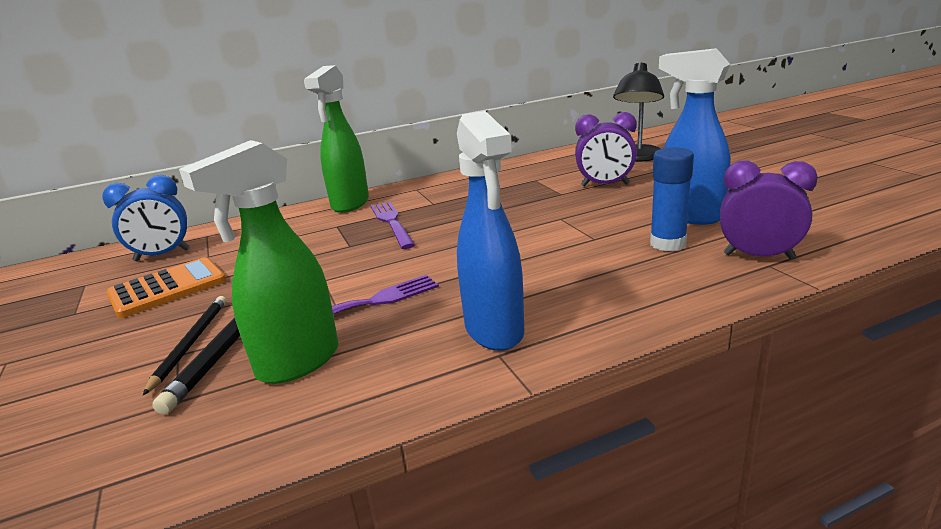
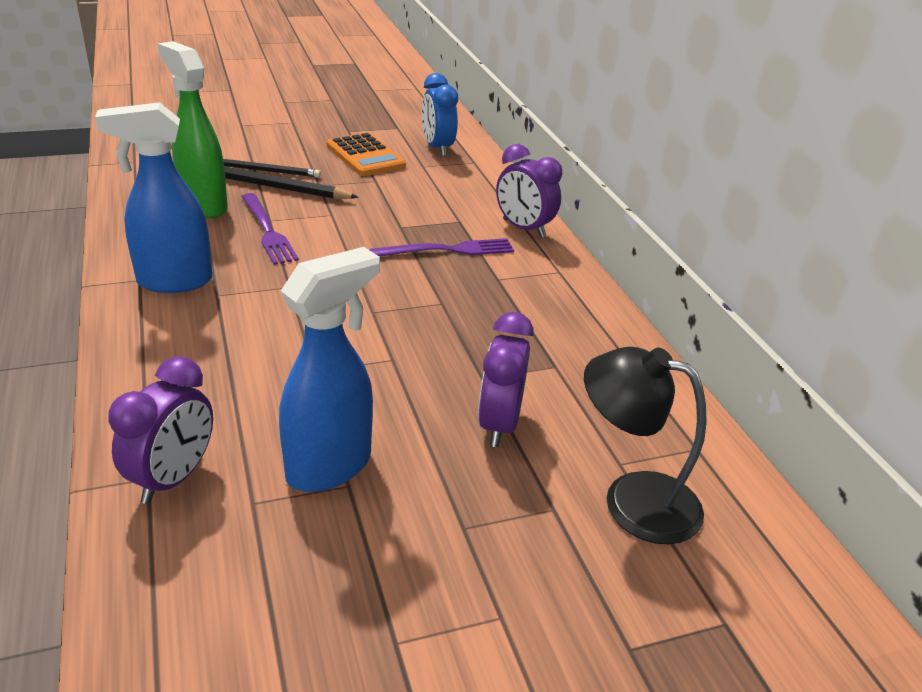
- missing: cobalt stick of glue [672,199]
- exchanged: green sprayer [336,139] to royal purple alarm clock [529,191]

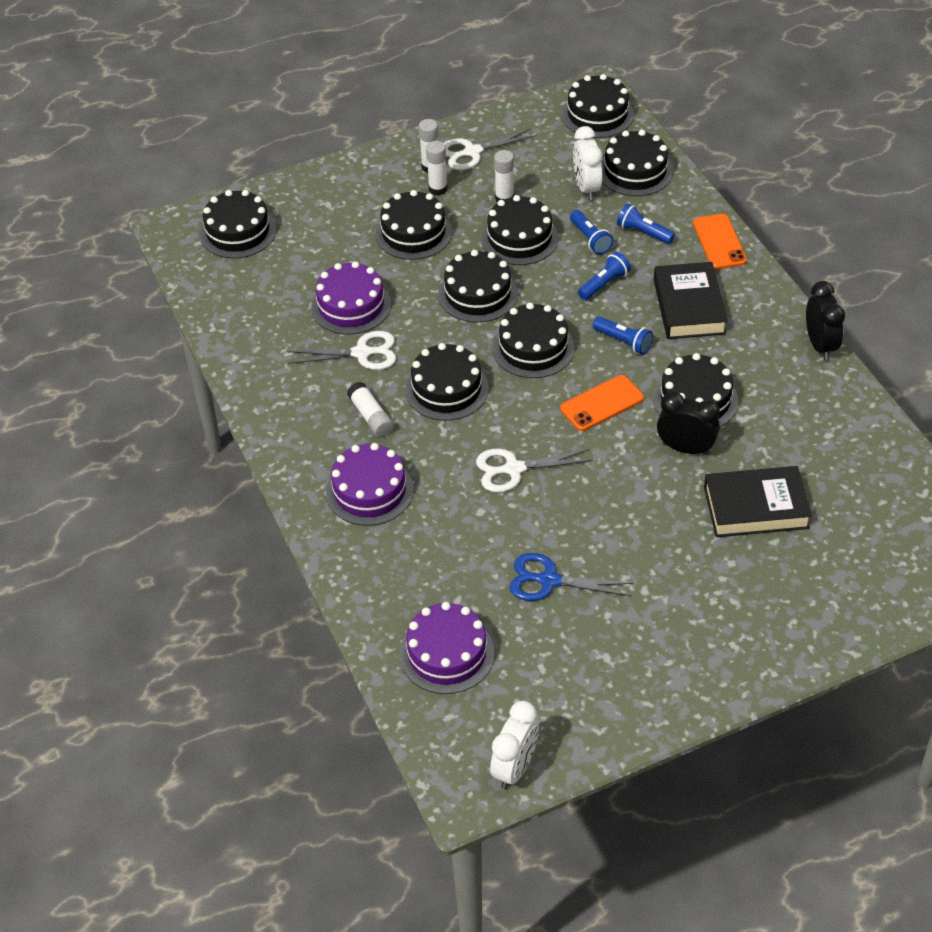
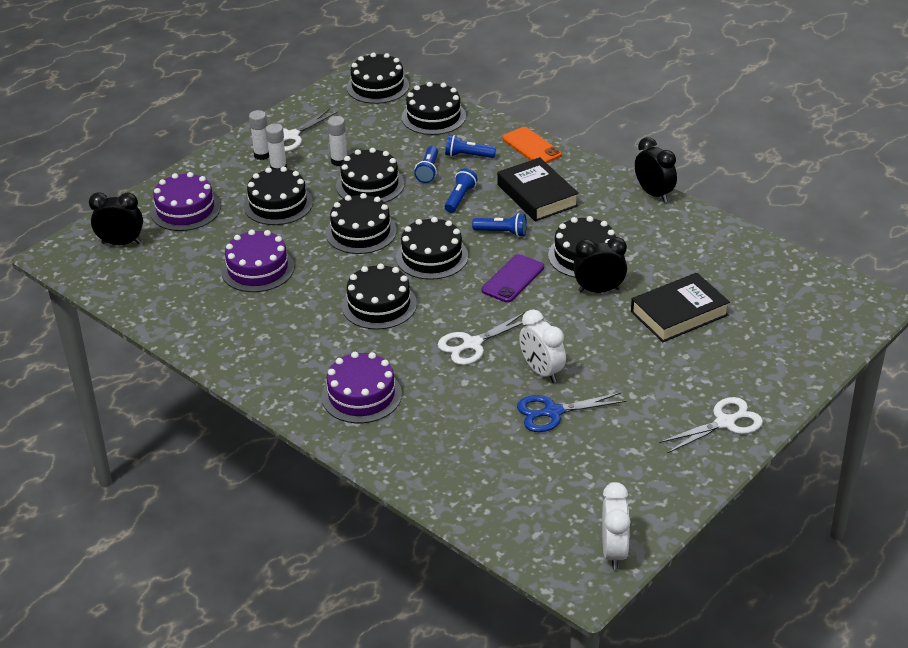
- missing: white stick of glue [370,409]
- relocated: white scissors [341,350] to [711,425]
- relocated: royal purple gateau [447,648] to [185,201]
- relocated: white alarm clock [588,163] to [542,346]
- exchanged: jet-black gateau [238,224] to jet-black alarm clock [116,218]
- colour: bright orange mobile phone [602,403] to royal purple mobile phone [513,278]
- spun: cobalt pocket torch [591,232] = [426,164] 60 degrees clockwise

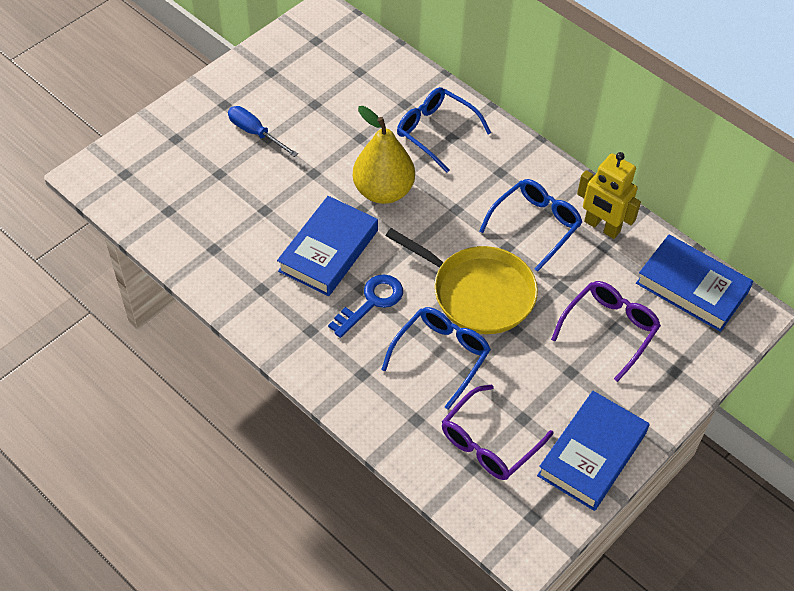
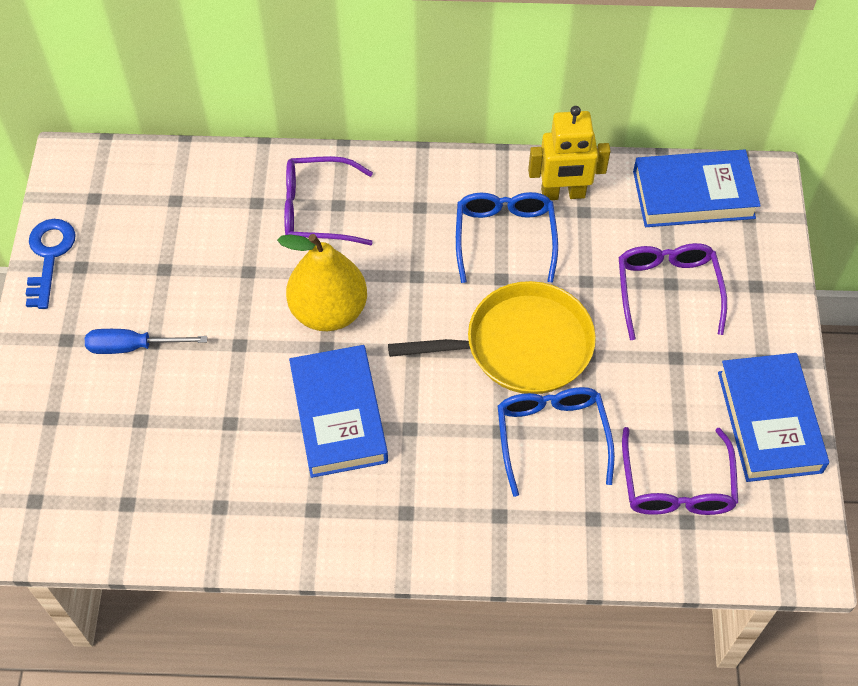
- relocated: cobalt door key [365,306] to [51,264]
- colour: cobalt eyeglasses [444,129] to royal purple eyeglasses [328,200]

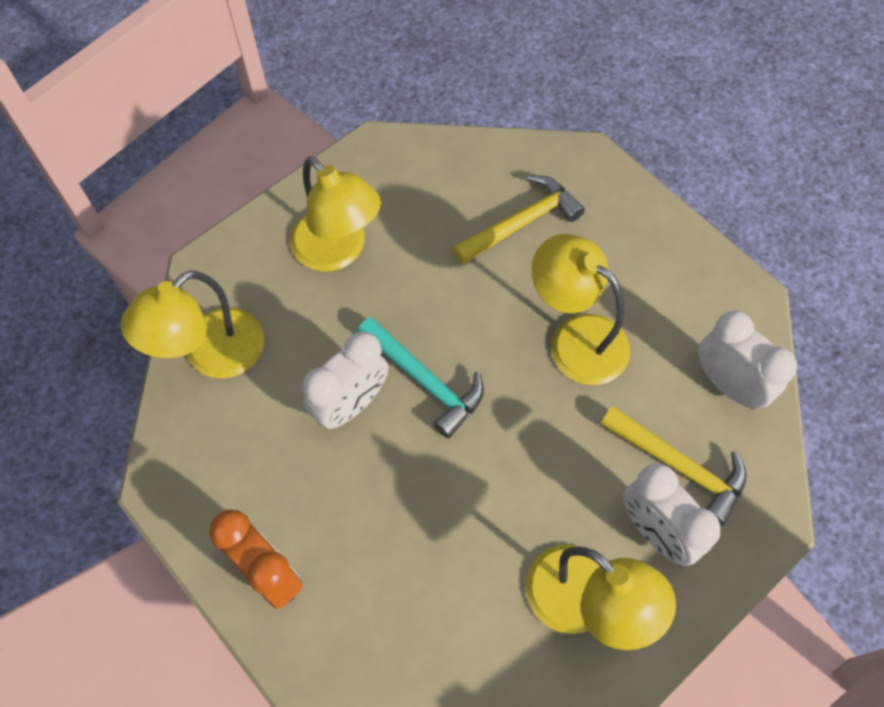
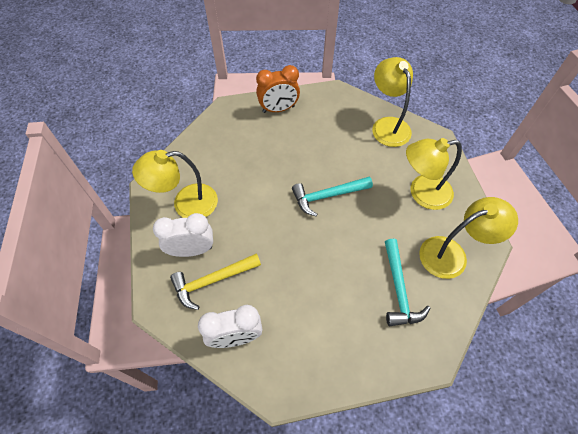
- missing: white alarm clock [345,380]
- relocated: yellow lamp [581,309] to [468,238]
- colour: yellow carpenter's hammer [519,219] to turquoise carpenter's hammer [407,282]

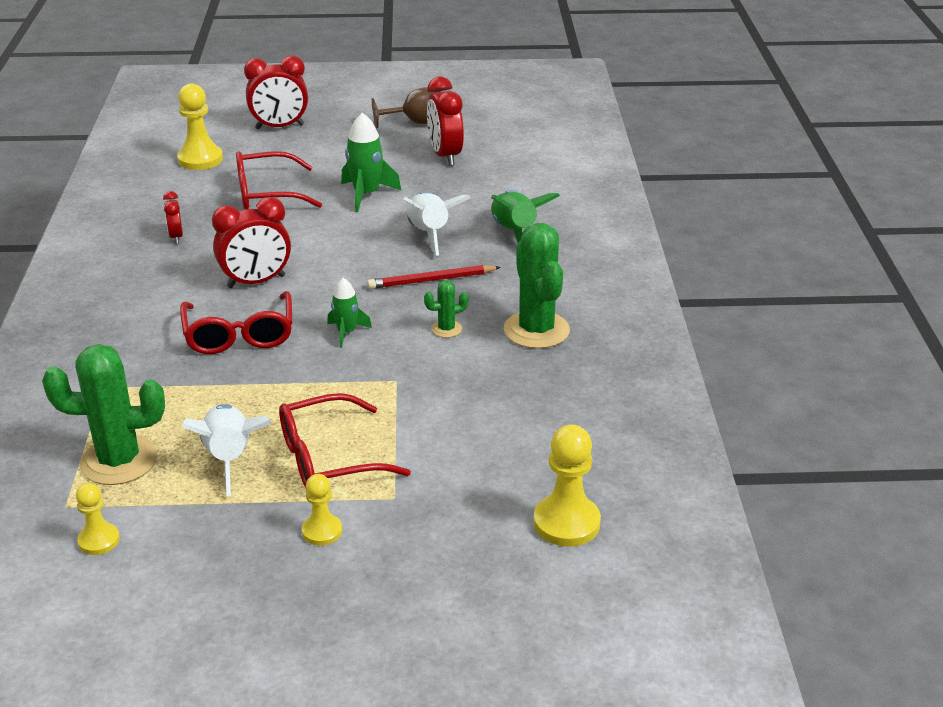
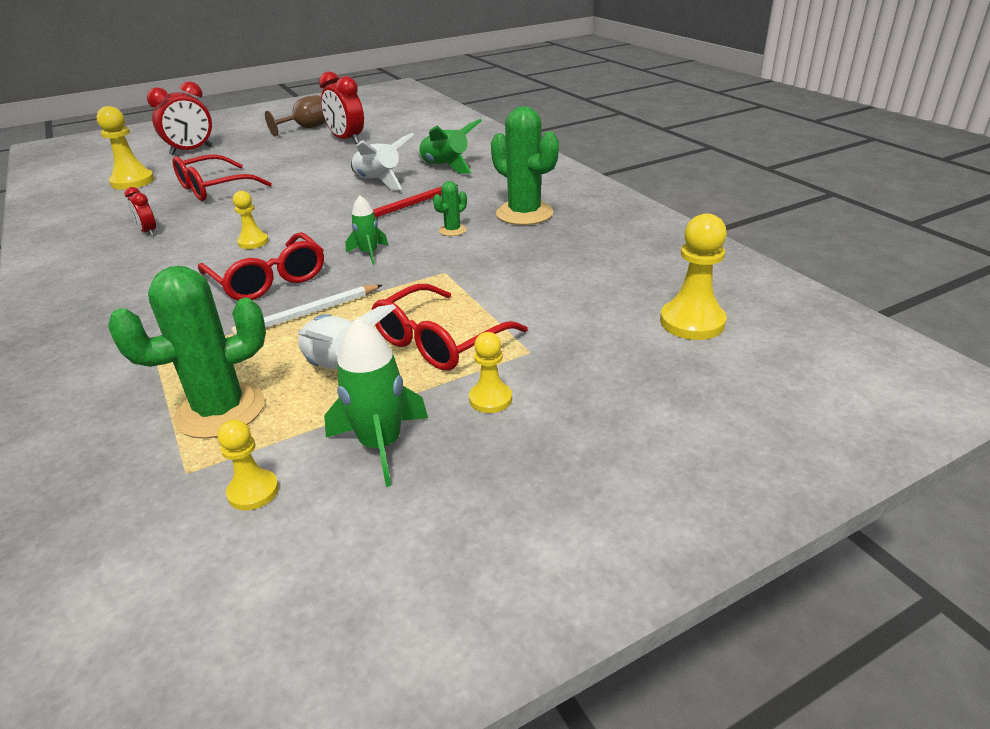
- appeared: white pencil [306,310]
- relocated: green toy rocket [371,162] to [376,402]
- exchanged: red alarm clock [251,242] to yellow chess pawn [251,220]

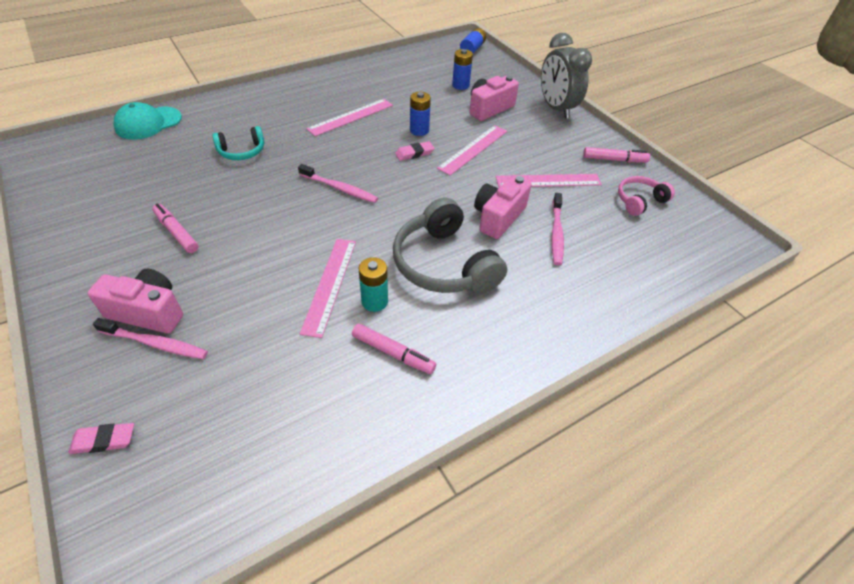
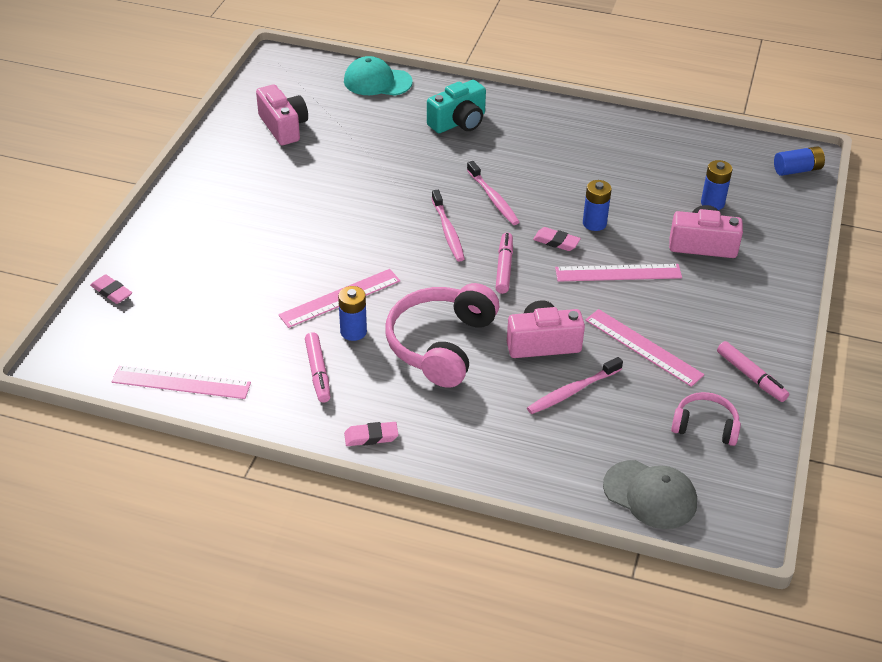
- missing: turquoise headphones [238,143]
- missing: ash-grey alarm clock [566,76]
- appeared: rosy pencil eraser [371,434]
- appeared: turquoise camera [456,106]
- appeared: ash-grey peaked cap [650,494]
- relocated: rosy camera [135,301] to [282,114]
- relocated: rosy toothbrush [150,338] to [493,193]
- relocated: rosy marker pen [175,228] to [504,263]
- relocated: rosy measuring stick [350,117] to [181,382]
- colour: turquoise power cell [373,284] to cobalt power cell [352,313]
- colour: ash-grey headphones [450,245] to rosy headphones [442,335]

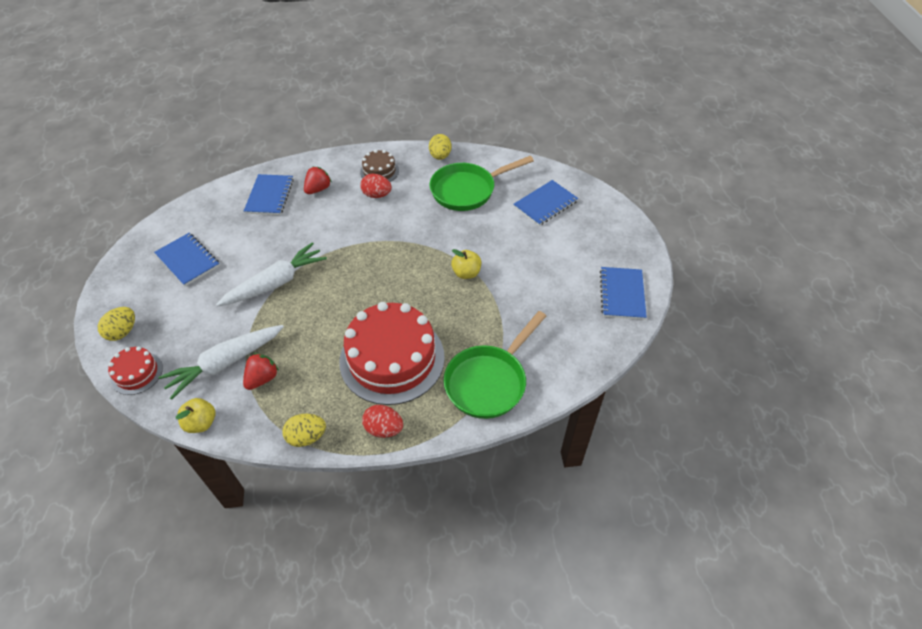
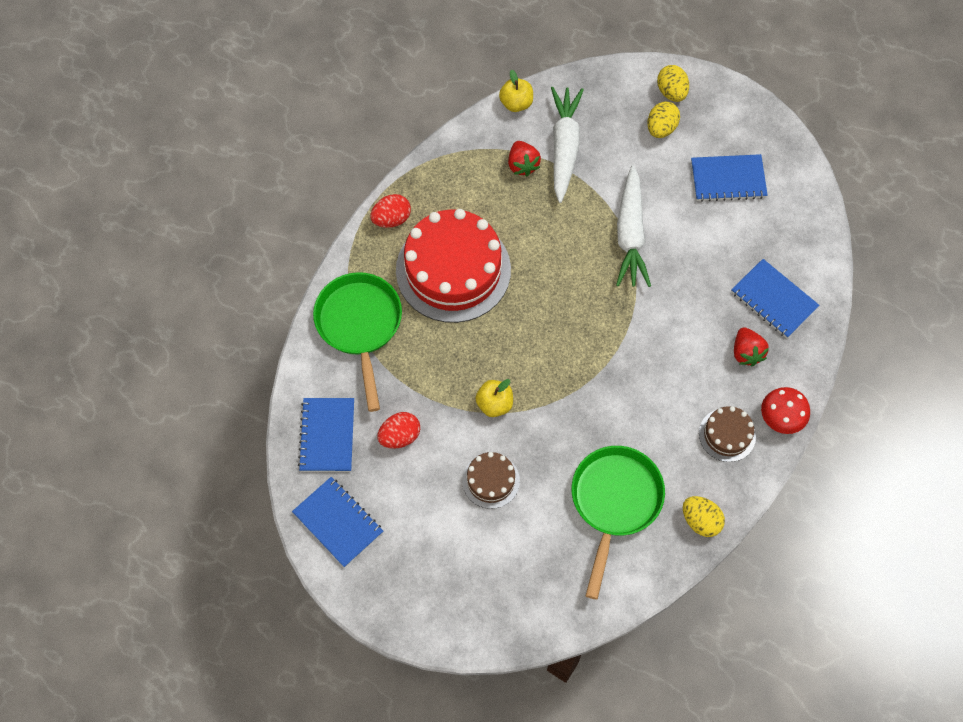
- missing: red gateau [135,370]
- appeared: brown gateau [491,480]
- appeared: red mushroom [785,410]
- relocated: yellow toy egg [304,430] to [663,120]
- relocated: red toy egg [376,186] to [398,430]
- relocated: cobalt notebook [545,203] to [326,435]

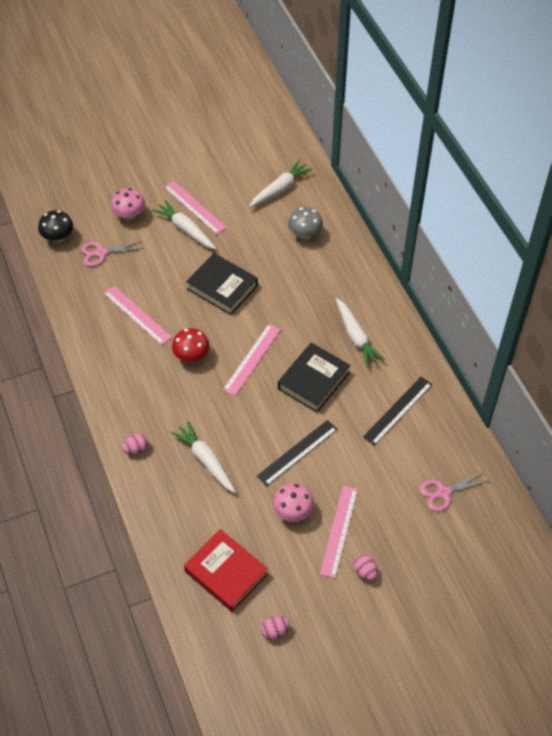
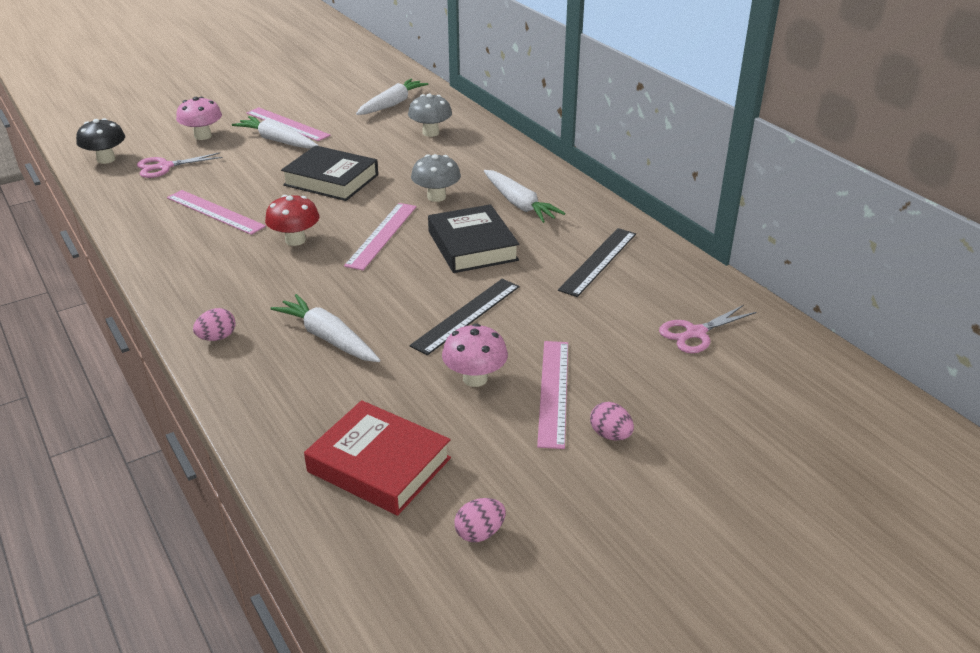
- appeared: ash-grey mushroom [436,178]
- spun: jet-black hardcover [314,378] = [473,238] 45 degrees counterclockwise

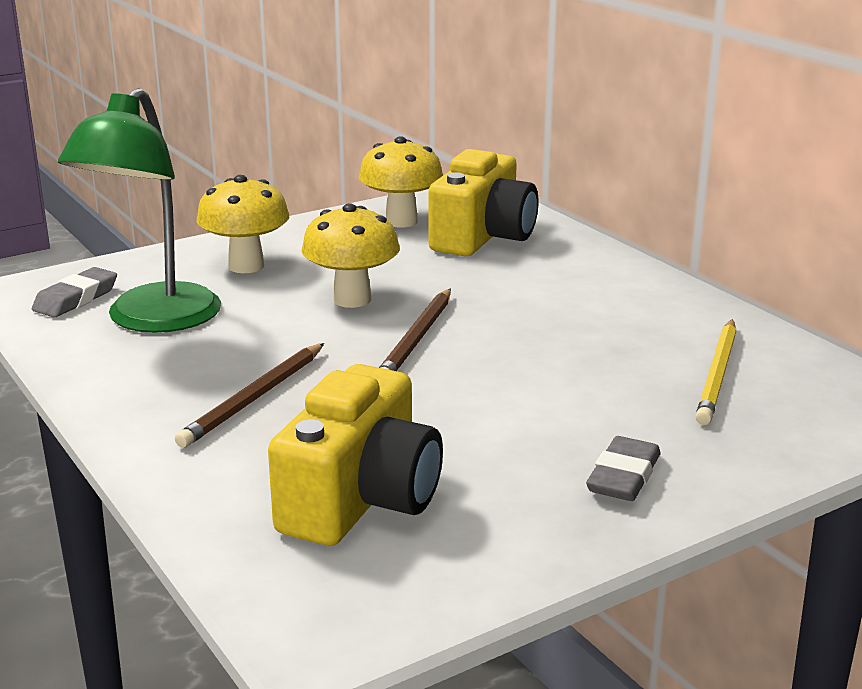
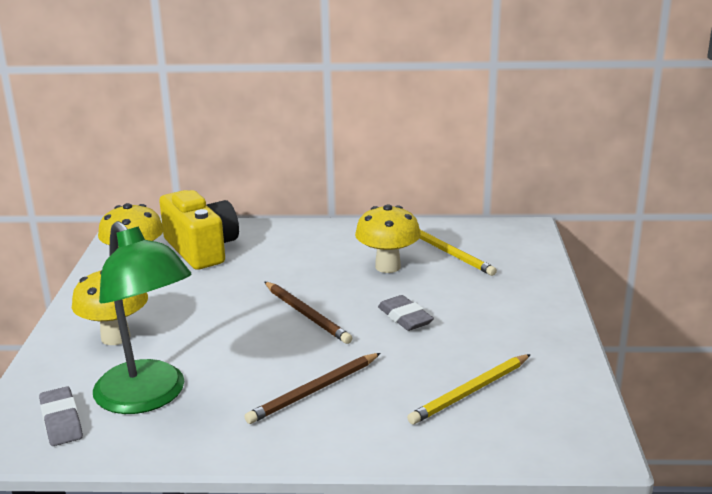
- relocated: yellow mushroom [351,255] to [388,238]
- relocated: ash-grey pencil eraser [623,468] to [406,313]
- exchanged: yellow camera [355,455] to yellow pencil [469,389]
- spun: brown pencil [249,395] = [312,388] 75 degrees clockwise

